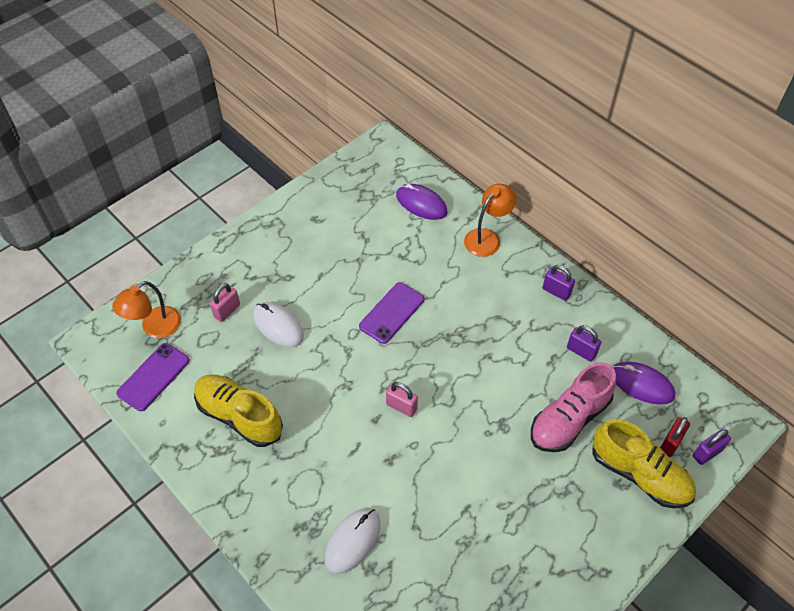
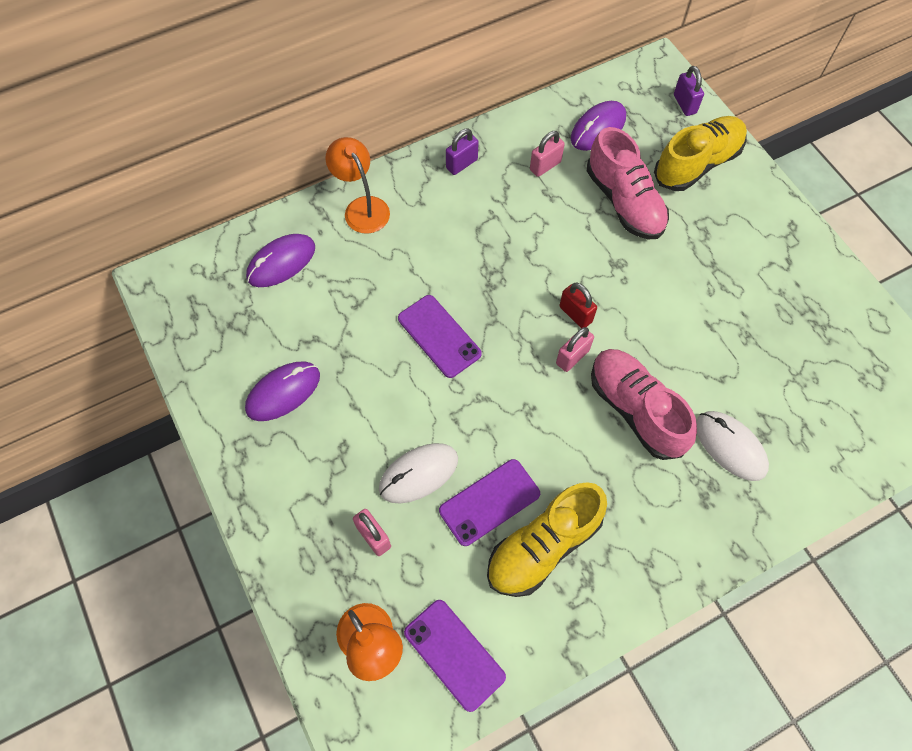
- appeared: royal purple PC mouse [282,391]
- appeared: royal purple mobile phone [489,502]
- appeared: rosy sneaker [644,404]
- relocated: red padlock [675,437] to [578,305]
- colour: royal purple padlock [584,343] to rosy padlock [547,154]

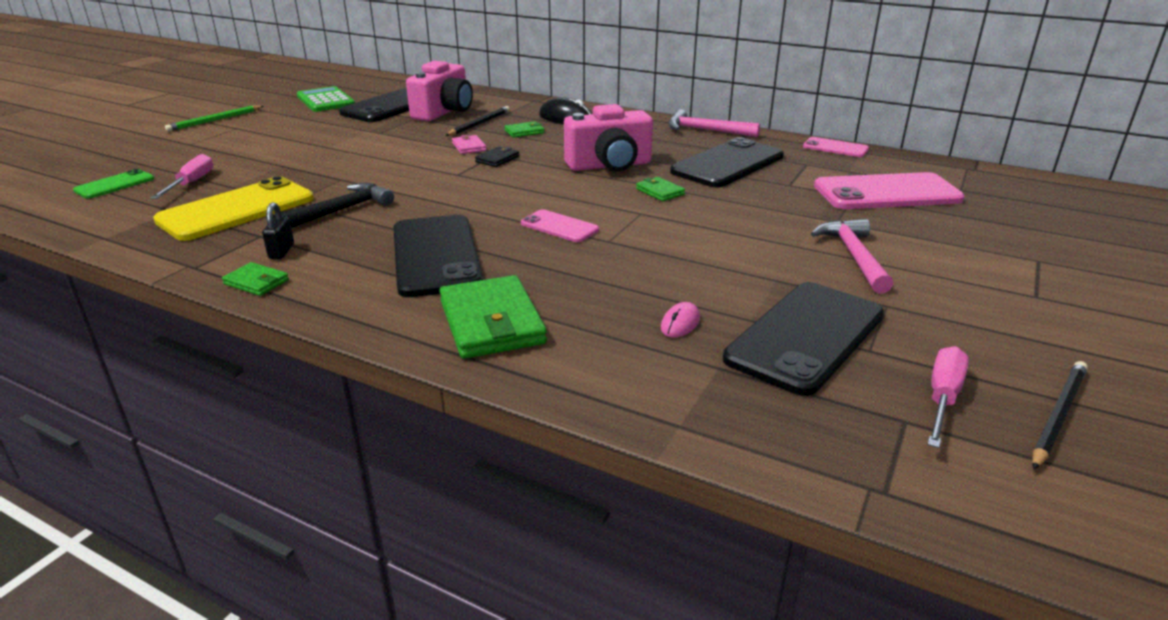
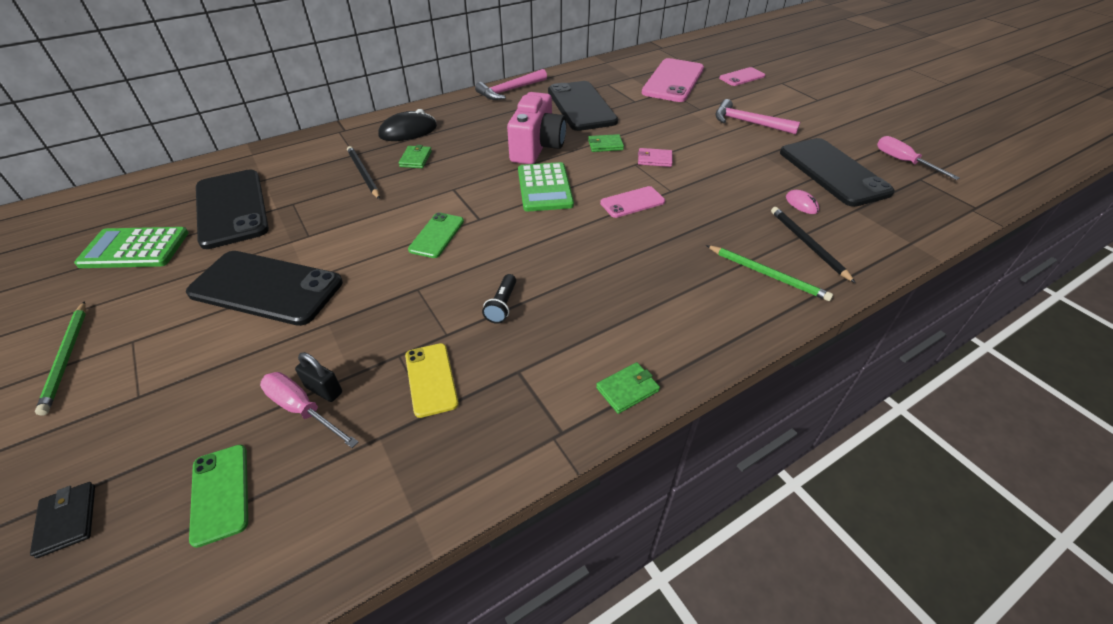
- missing: rosy camera [439,91]
- appeared: green mobile phone [436,235]
- appeared: green adding machine [546,187]
- relocated: jet-black padlock [278,230] to [318,377]
- relocated: jet-black mobile phone [438,256] to [264,288]
- relocated: rosy card wallet [469,144] to [655,157]
- relocated: jet-black card wallet [497,156] to [62,520]
- relocated: rosy mobile phone [836,147] to [742,76]
- relocated: jet-black pencil [1060,415] to [813,245]
- exchanged: jet-black carpenter's hammer [333,205] to jet-black pocket torch [499,299]
- exchanged: green card wallet [493,317] to green pencil [769,273]
- size: yellow mobile phone [233,208] = [432,380] x0.52

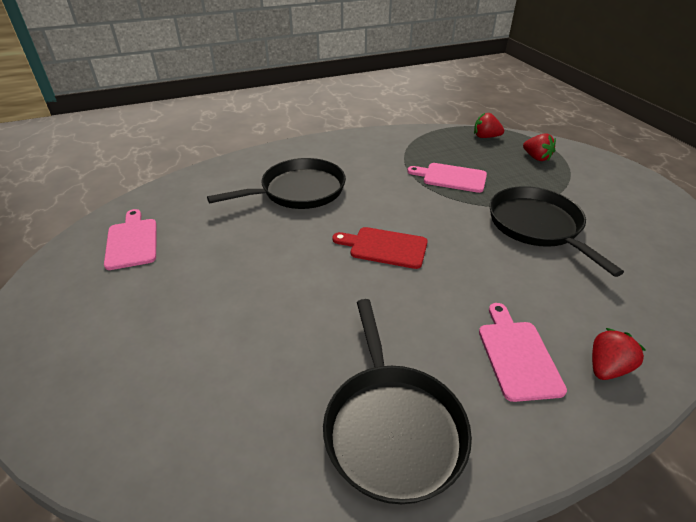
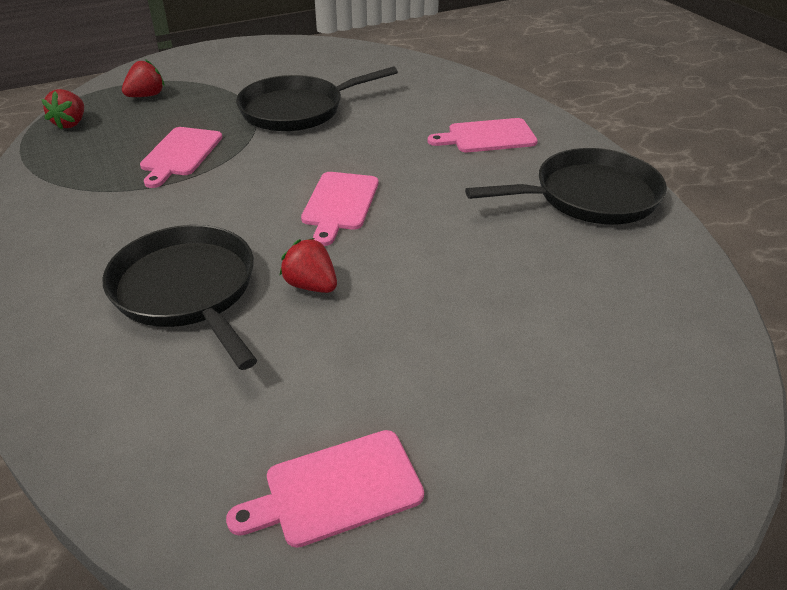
- relocated: red strawberry [619,354] to [308,265]
- colour: red bread board [380,248] to rosy bread board [339,209]

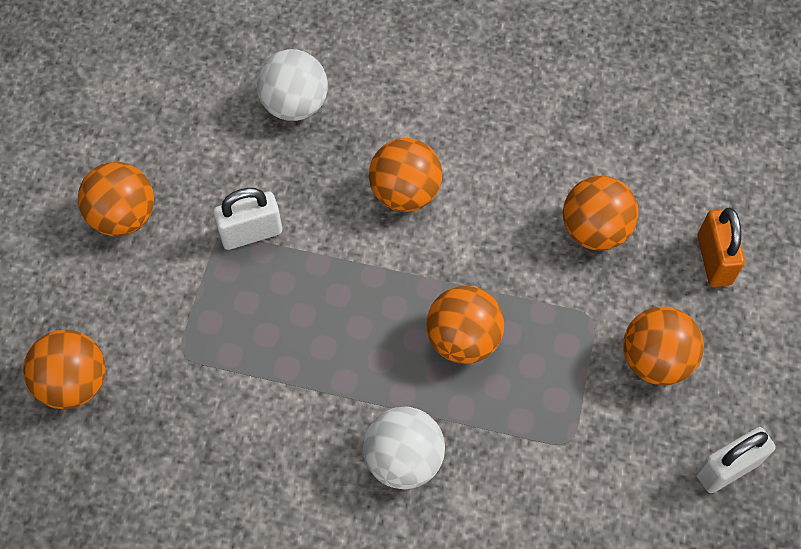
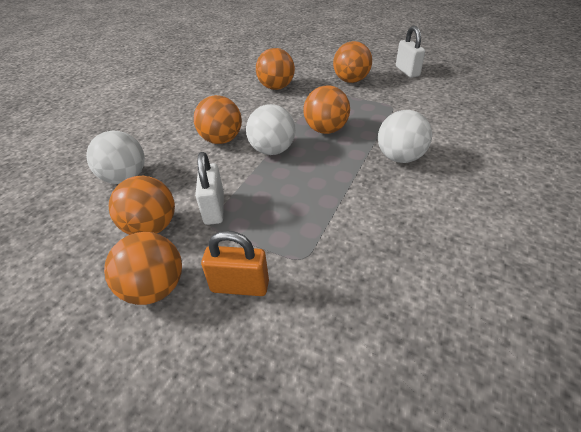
- appeared: white sphere [271,129]
- relocated: bright orange sphere [64,369] to [142,205]
- relocated: bright orange padlock [721,247] to [235,263]

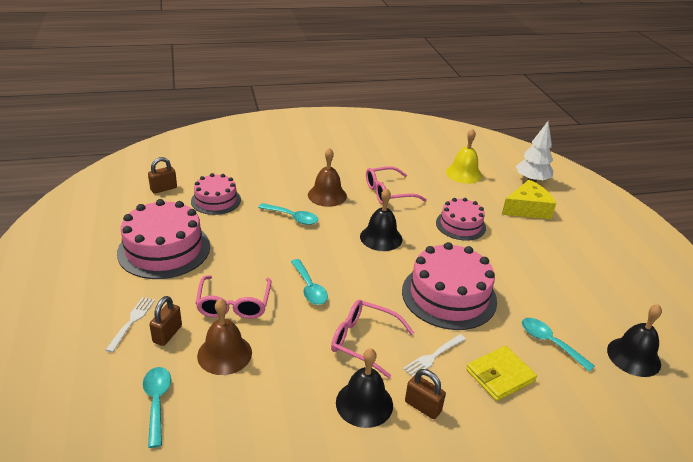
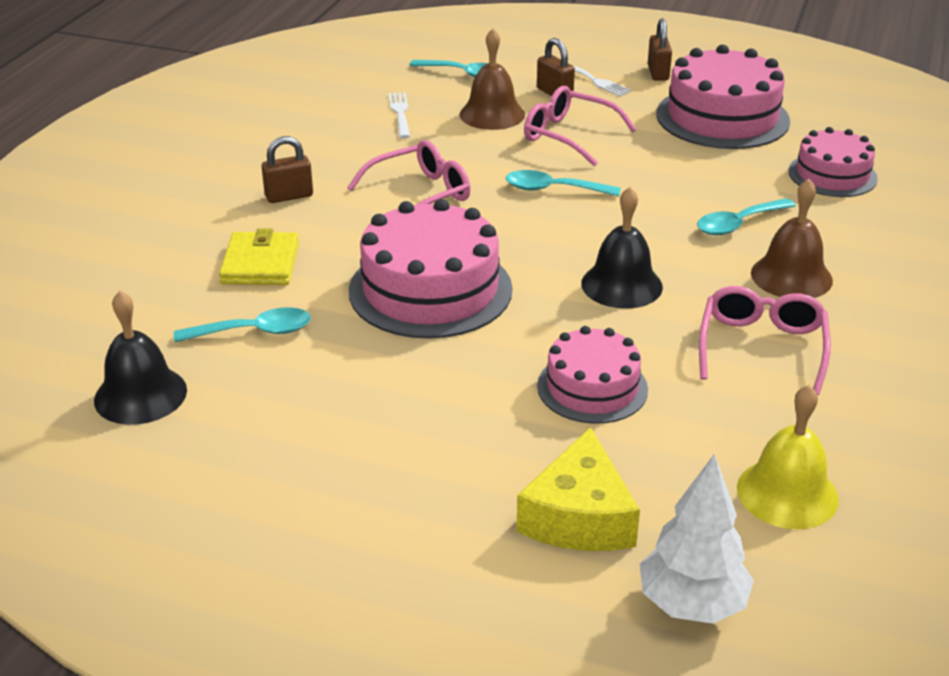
- missing: jet-black hand bell [364,388]
- relocated: brown padlock [162,175] to [660,49]
- relocated: white dinner fork [434,355] to [399,115]

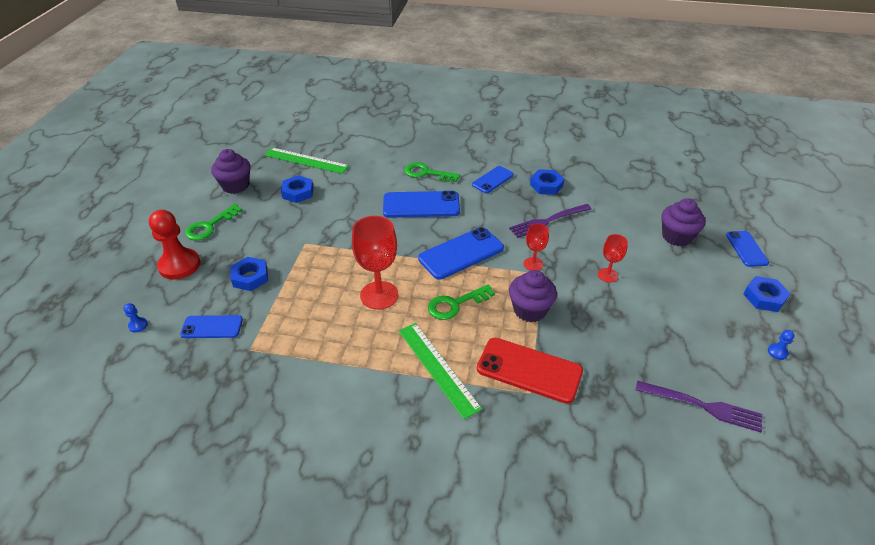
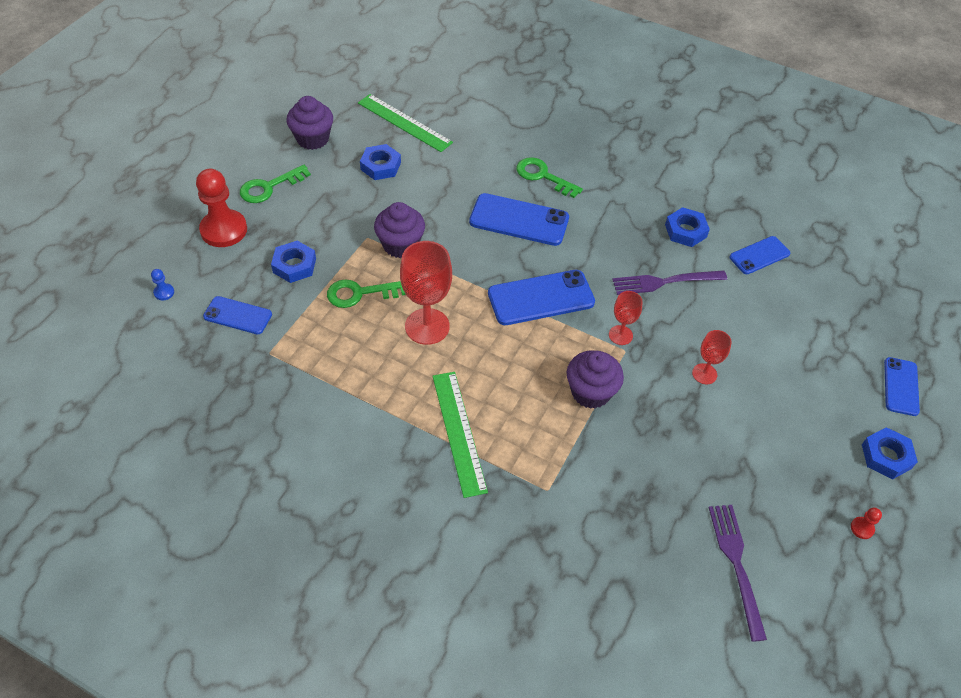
- missing: red mobile phone [530,371]
- relocated: green door key [461,302] to [366,294]
- relocated: cobalt mobile phone [493,179] to [760,255]
- relocated: royal purple fairy cake [683,222] to [399,230]
- colour: cobalt chess pawn [781,345] to red chess pawn [866,523]
- spun: royal purple dinner fork [699,406] = [738,573] 135 degrees counterclockwise

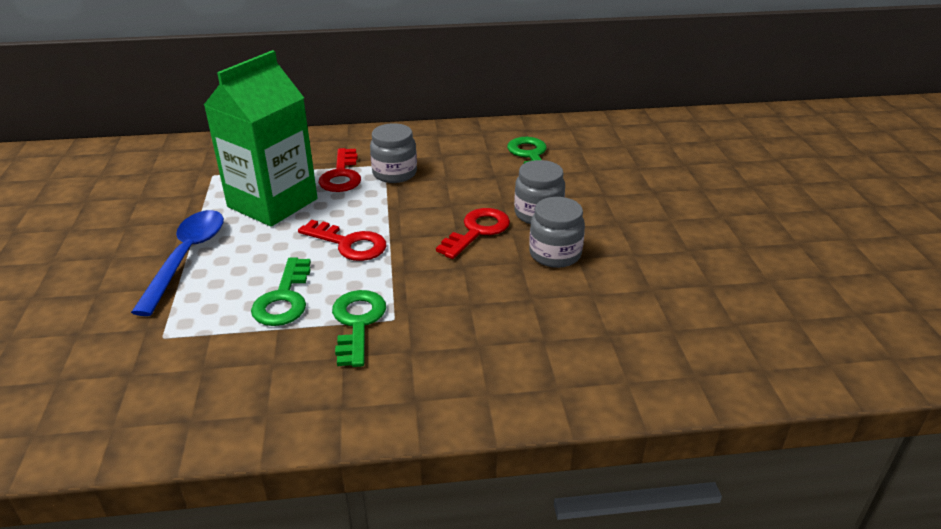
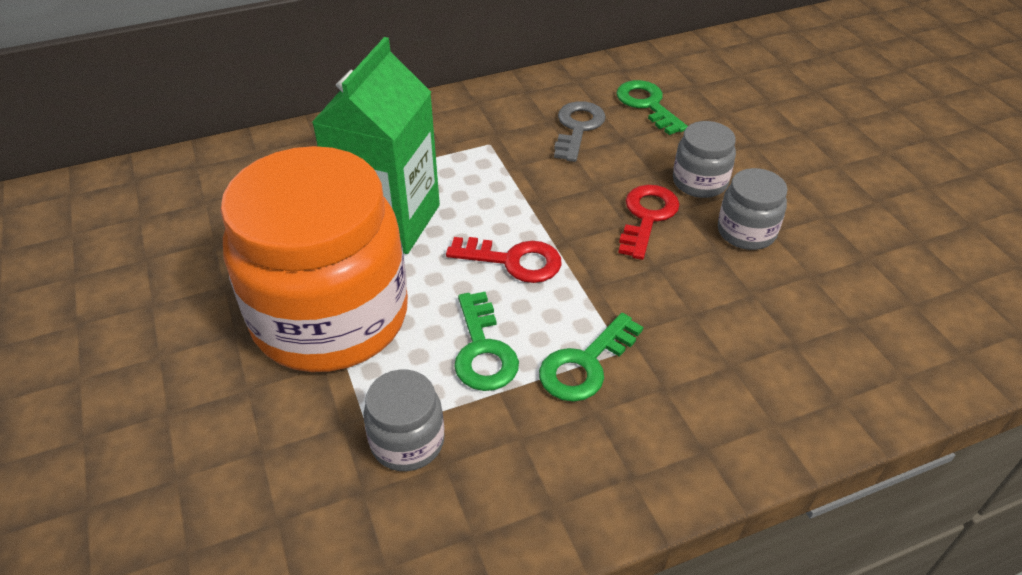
- missing: red door key [340,170]
- appeared: ash-grey door key [580,131]
- relocated: ash-grey preserve jar [393,153] to [404,420]
- exchanged: cobalt teaspoon [177,263] to bright orange preserve jar [314,259]
- spun: green door key [359,328] = [591,357] 120 degrees counterclockwise

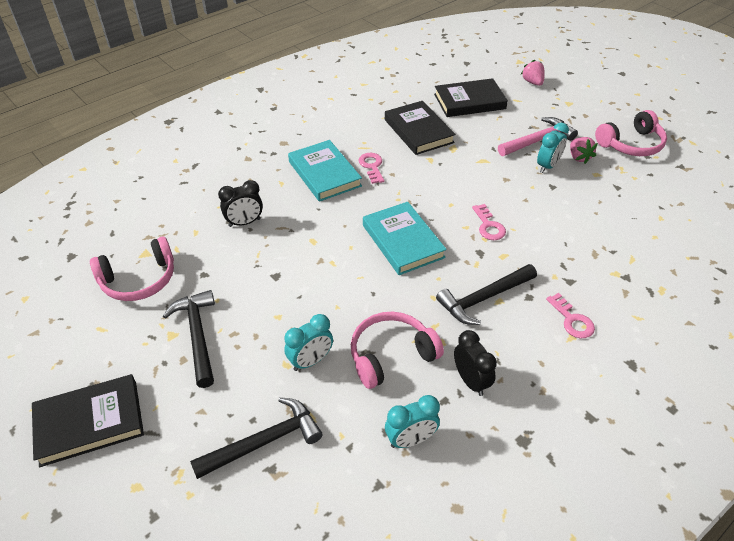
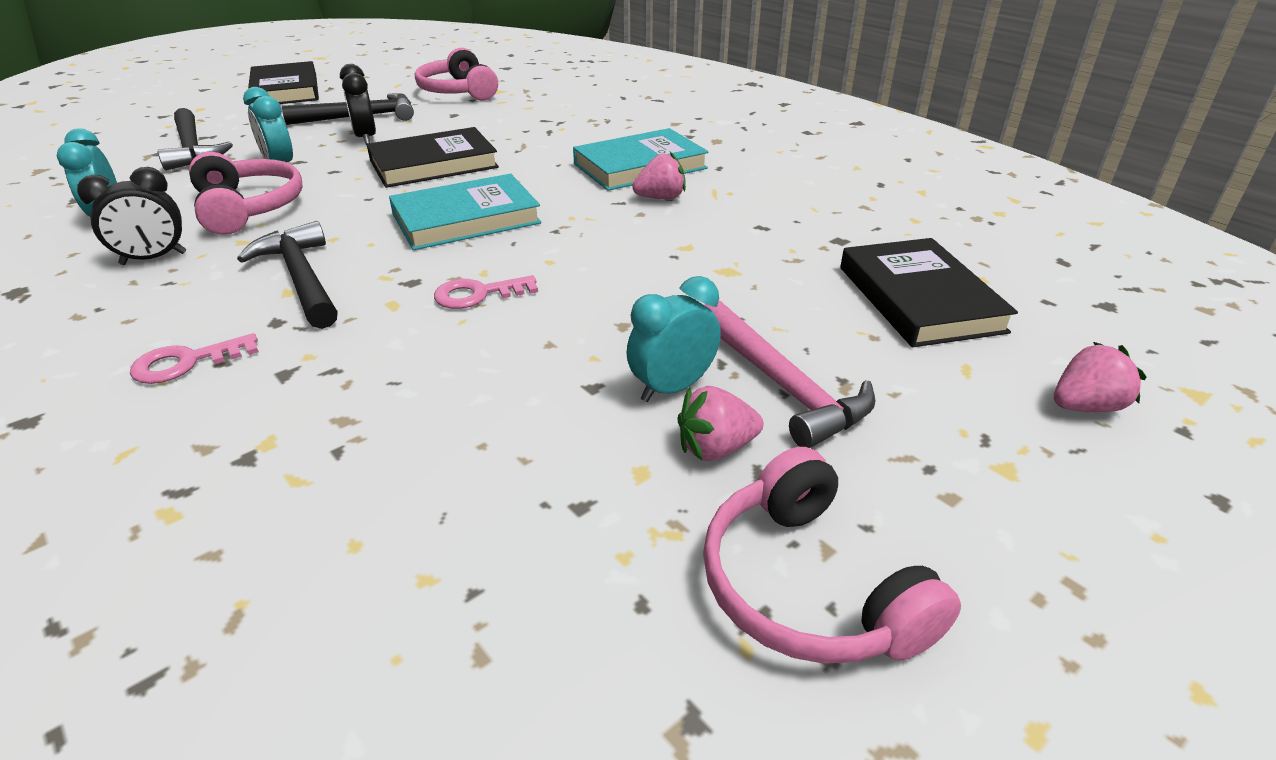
- relocated: jet-black alarm clock [240,203] to [358,104]
- relocated: jet-black hardcover [420,128] to [433,157]
- exchanged: rosy door key [371,168] to rosy strawberry [659,175]
- spun: turquoise alarm clock [553,148] = [673,339] 105 degrees clockwise

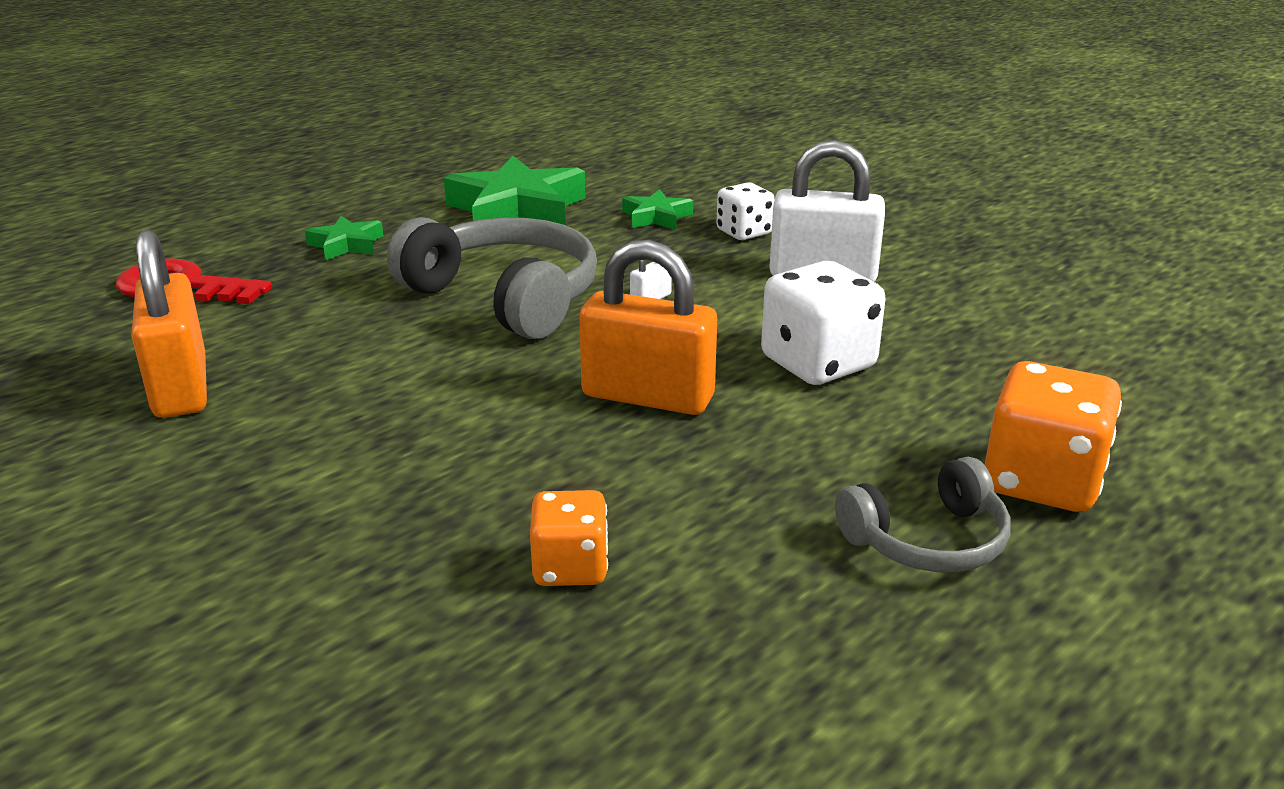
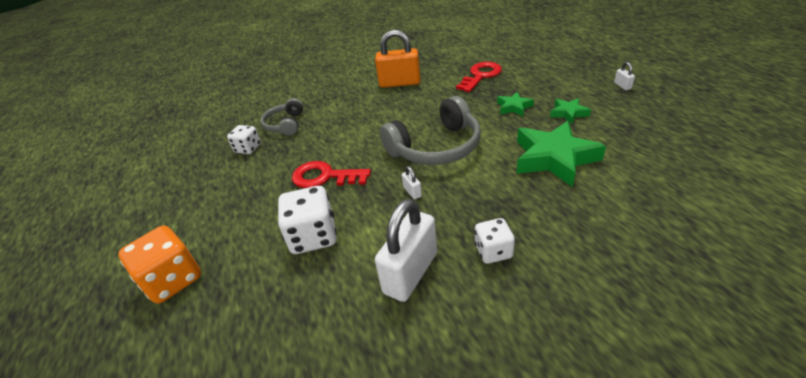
- appeared: white padlock [624,76]
- relocated: green five-pointed star [657,209] to [570,111]
- relocated: ash-grey headphones [923,514] to [282,117]
- exchanged: bright orange padlock [648,327] to red door key [331,174]
- colour: bright orange game die [569,538] to white game die [244,139]

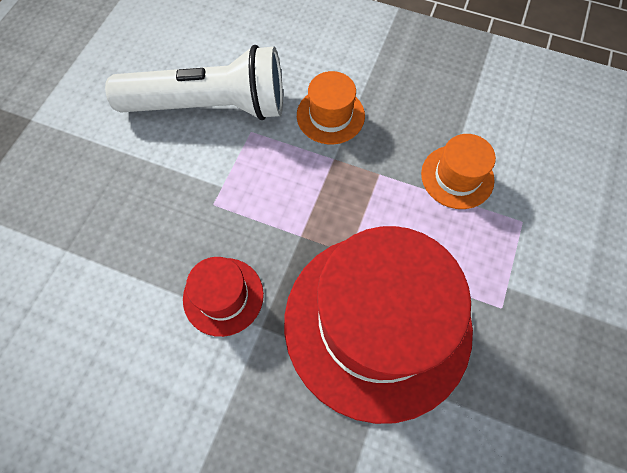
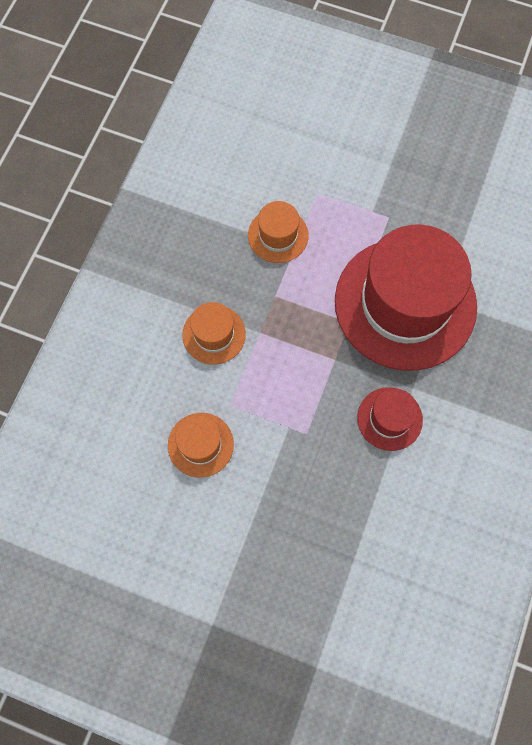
- exchanged: white pocket torch [194,82] to bright orange top hat [201,445]

